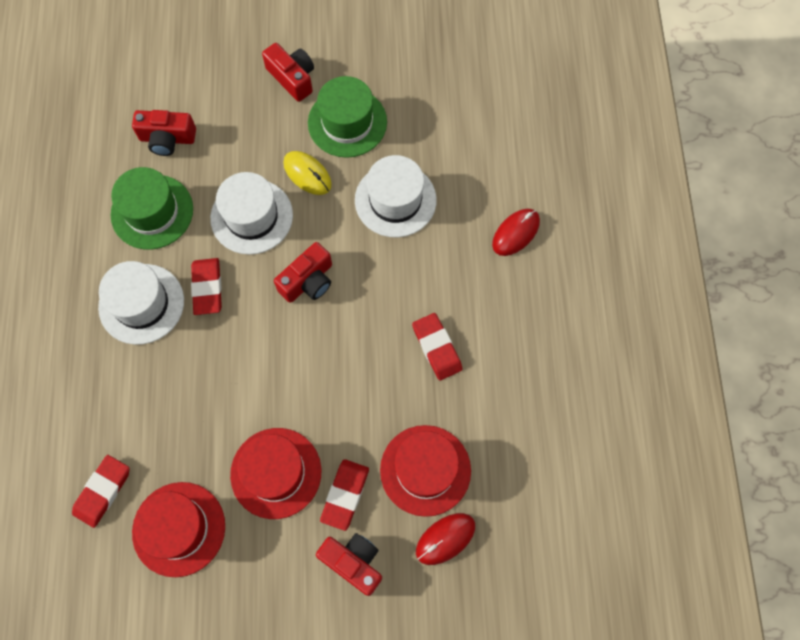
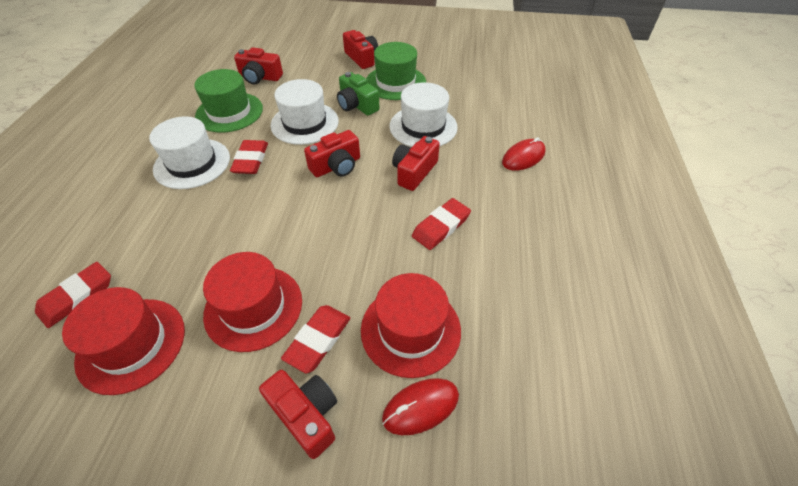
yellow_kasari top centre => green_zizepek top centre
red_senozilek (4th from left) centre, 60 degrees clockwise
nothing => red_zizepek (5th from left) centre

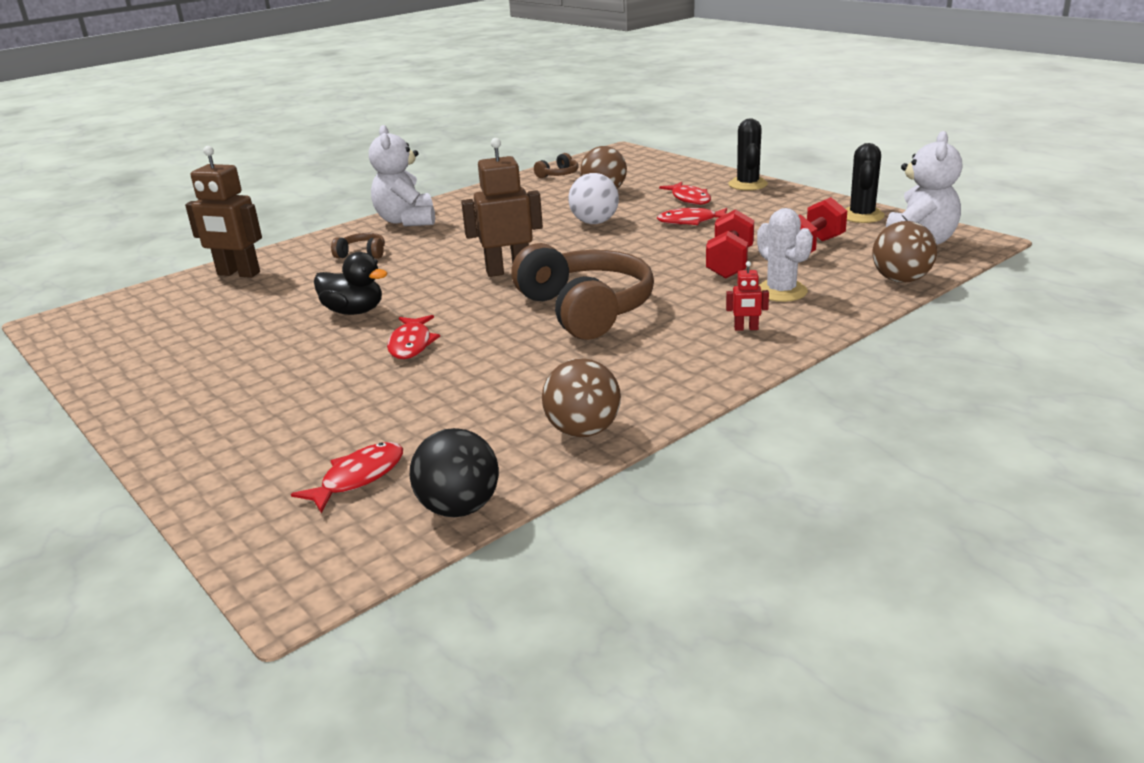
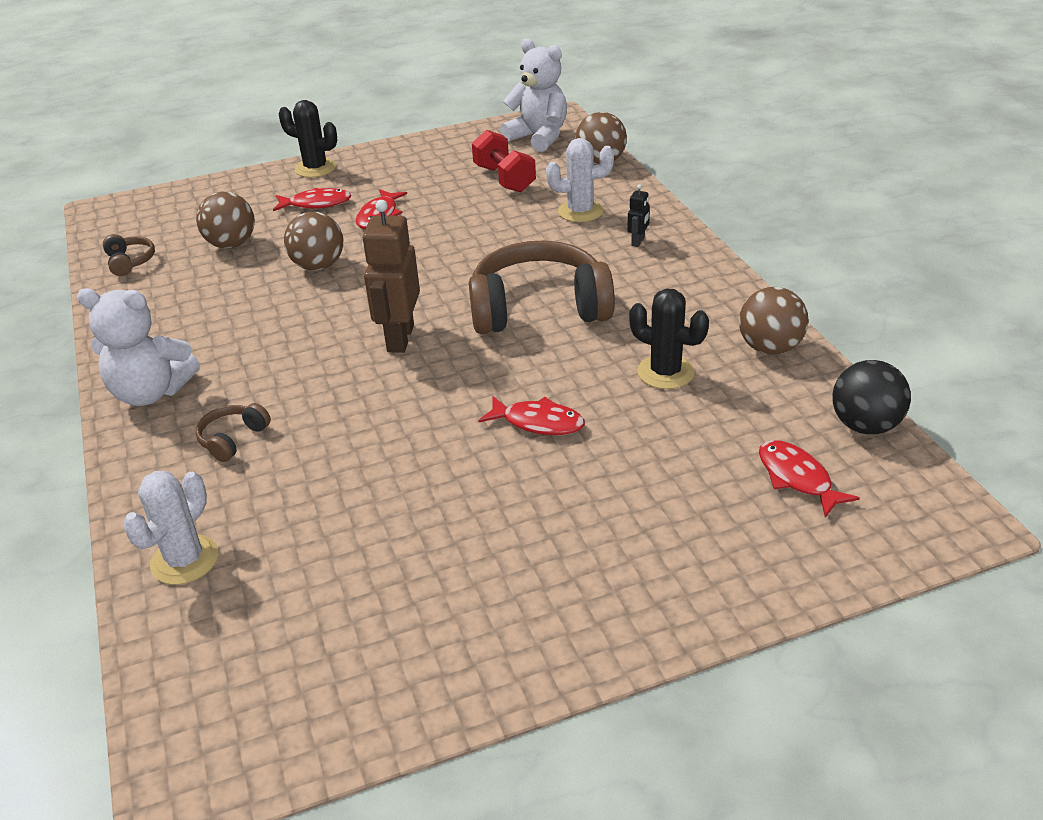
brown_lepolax (1st from left) top left => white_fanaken (1st from left) middle left
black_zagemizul middle left => nothing
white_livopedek top centre => brown_livopedek (2nd from left) top left
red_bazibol (1st from left) top centre => nothing
red_lepolax centre => black_lepolax top centre
black_fanaken (2nd from left) top right => black_fanaken (2nd from left) centre, moved

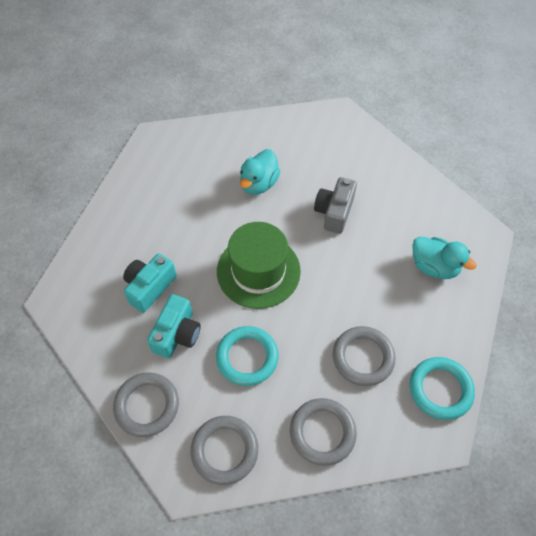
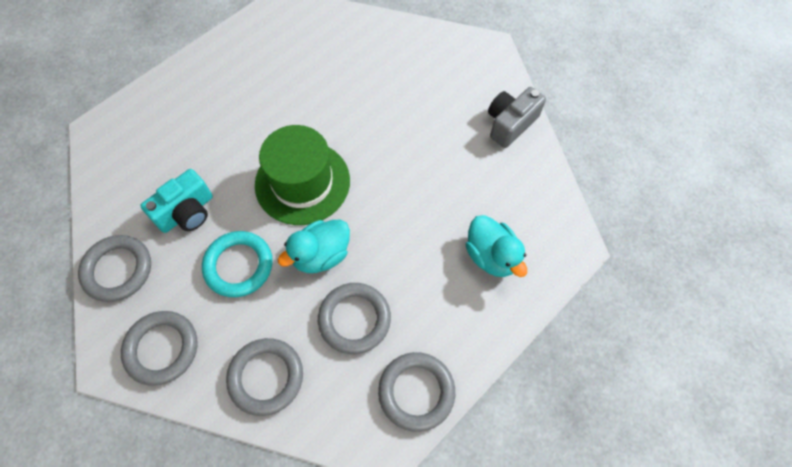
turquoise_zizepek (1st from left) middle left => nothing
turquoise_zagemizul (1st from left) top centre => turquoise_zagemizul (1st from left) centre, moved
grey_zizepek centre => grey_zizepek top centre, moved
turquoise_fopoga (2nd from left) bottom right => grey_fopoga (5th from left) bottom centre

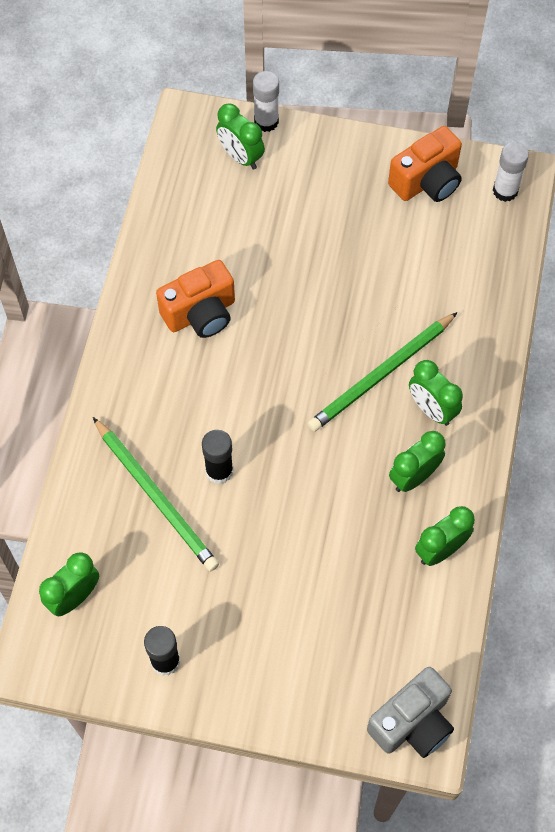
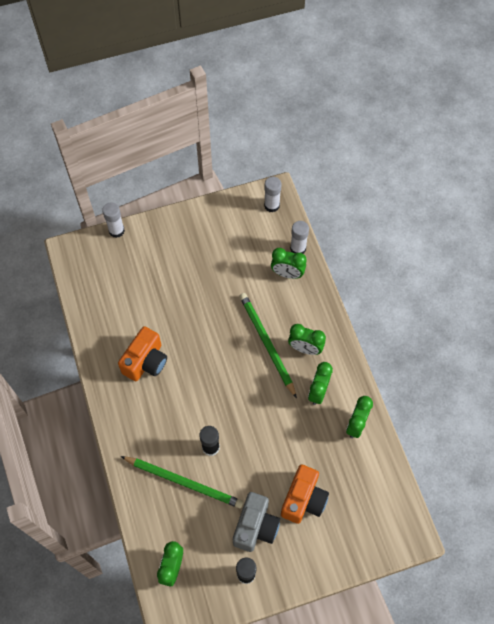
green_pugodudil (2nd from left) top centre => green_pugodudil (2nd from left) centre, moved
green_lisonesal (2nd from left) middle right => green_lisonesal (2nd from left) centre, 135 degrees clockwise
grey_zizepek bottom right => grey_zizepek bottom centre, moved
orange_zizepek (2nd from left) top right => orange_zizepek (2nd from left) bottom centre, moved
nothing => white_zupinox (3rd from left) centre

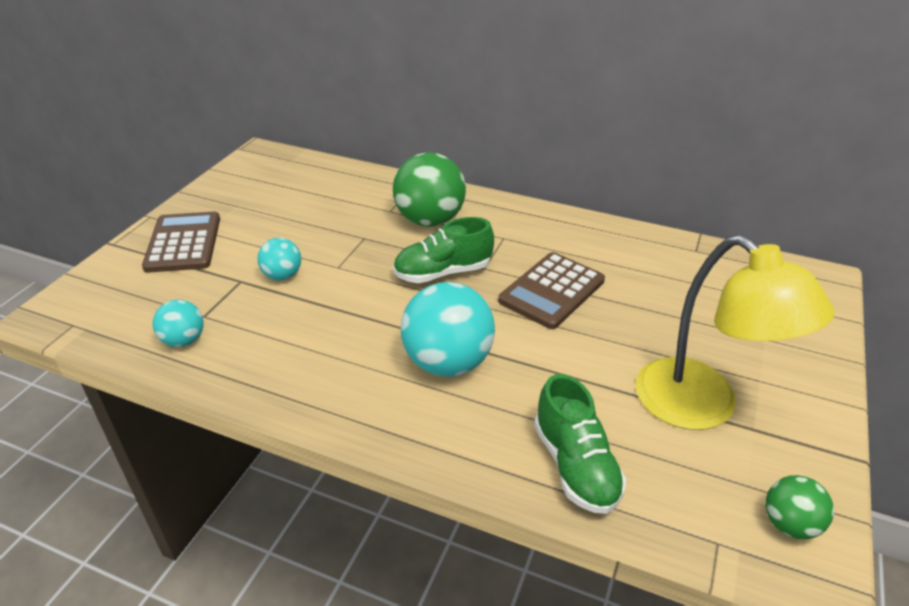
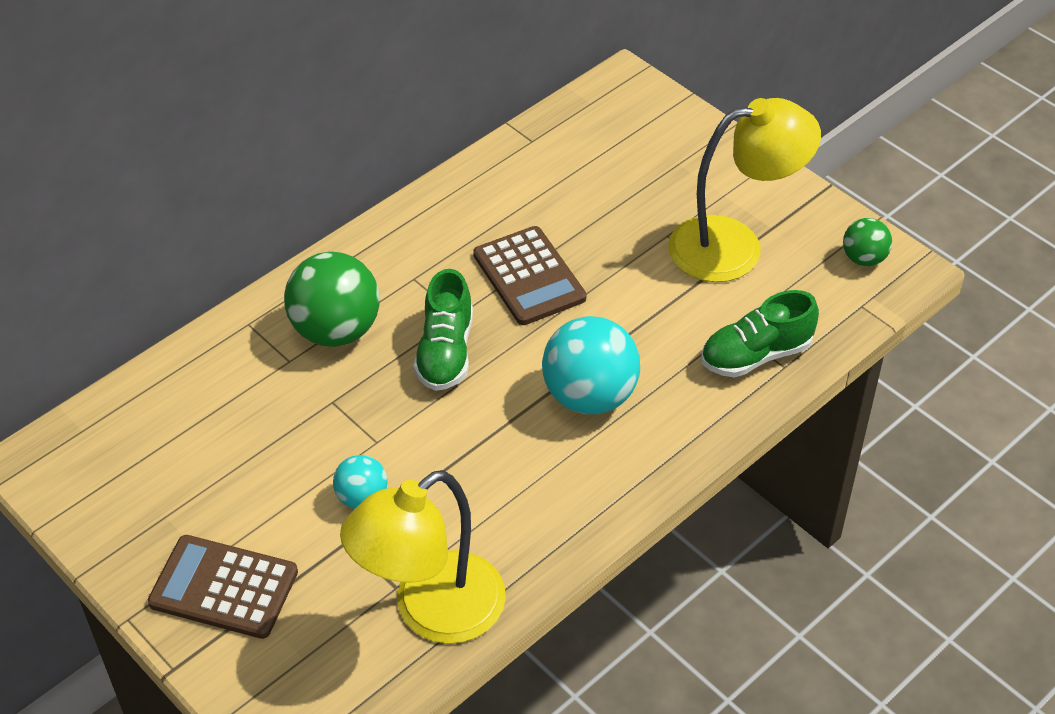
turquoise_livopedek (1st from left) middle left => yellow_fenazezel (1st from left) bottom centre
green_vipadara (2nd from left) bottom centre => green_vipadara (2nd from left) middle right, 150 degrees clockwise

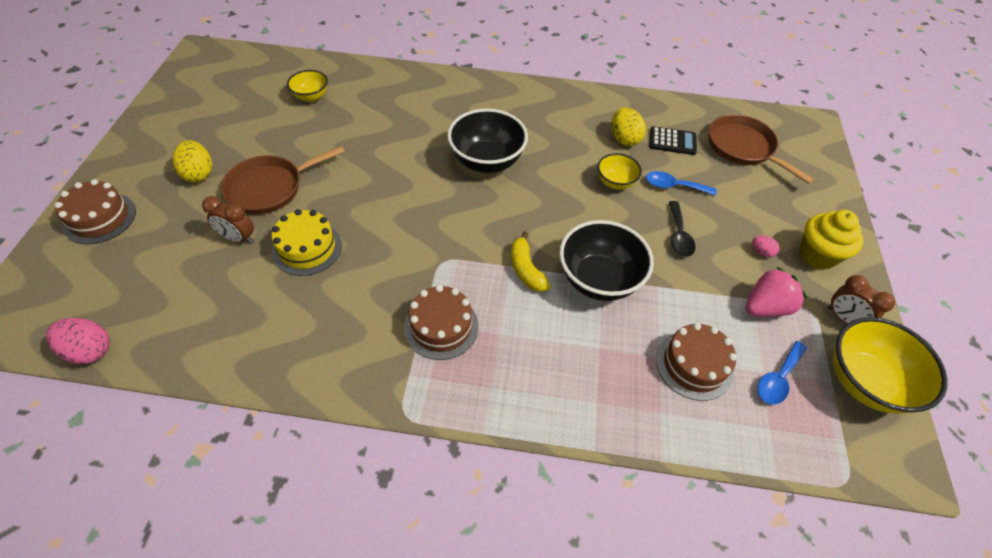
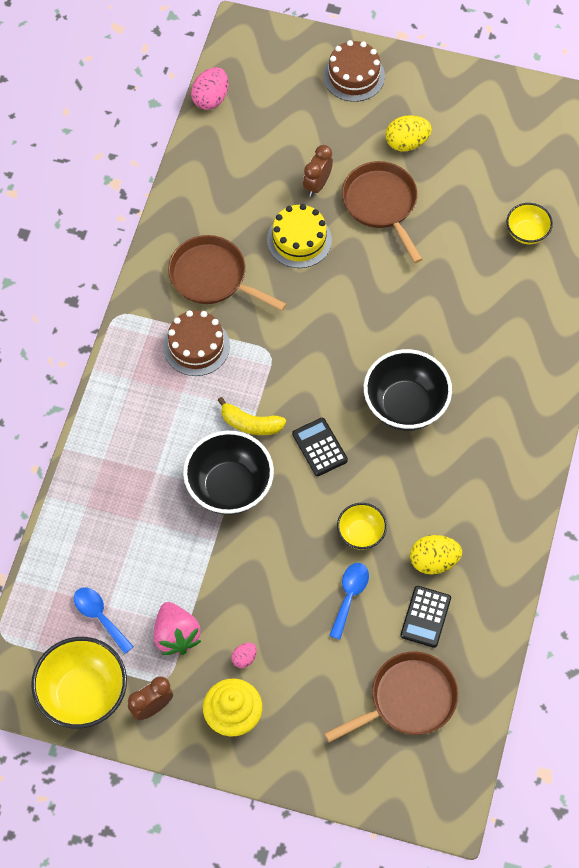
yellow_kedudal centre, 150 degrees counterclockwise
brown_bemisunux (3rd from left) middle right => nothing
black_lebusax middle right => nothing
nothing => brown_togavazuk (1st from left) top centre
nothing => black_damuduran (1st from left) centre

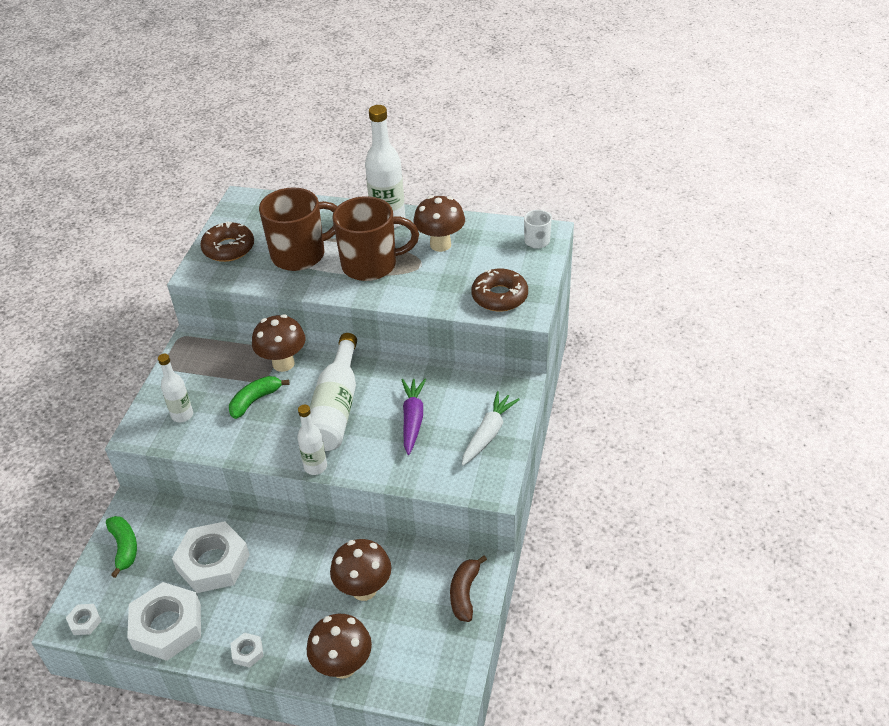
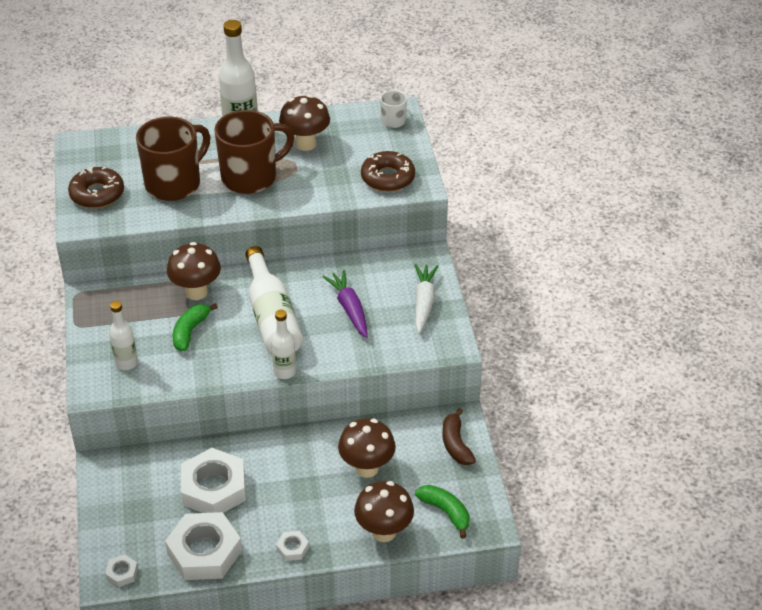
green_kedudal (1st from left in the first image) bottom left => green_kedudal (2nd from left) bottom centre, moved

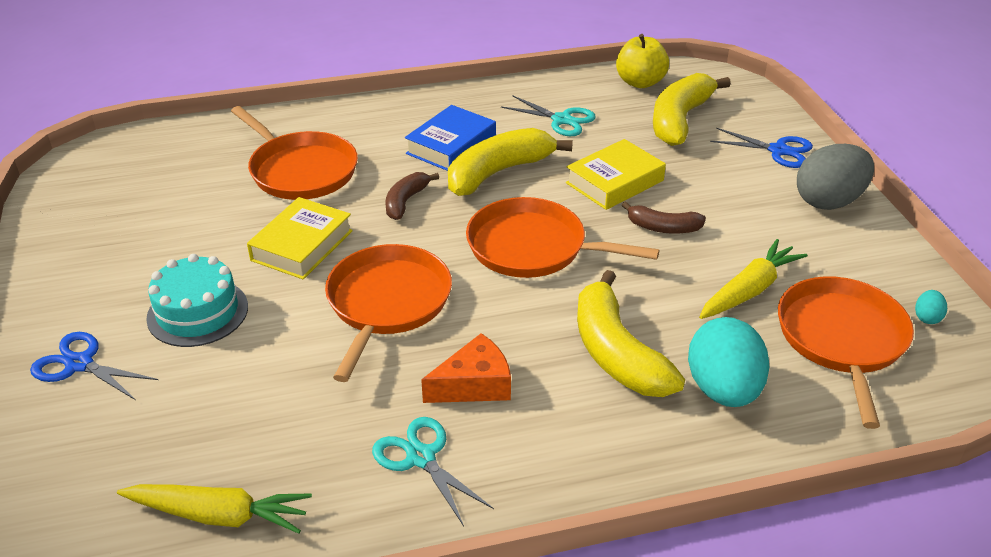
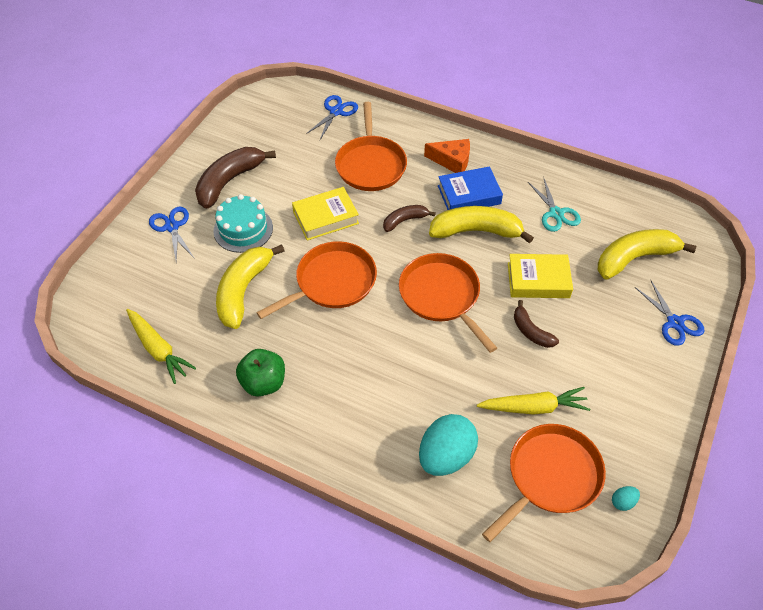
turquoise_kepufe (1st from left) bottom centre => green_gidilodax centre
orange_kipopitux centre => orange_kipopitux top centre, moved
yellow_kedudal (2nd from left in the first image) centre => yellow_kedudal (1st from left) middle left, moved
yellow_gidilodax top centre => nothing
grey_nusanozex top right => nothing
nothing => brown_kedudal (1st from left) top left
nothing => blue_kepufe (2nd from left) top centre

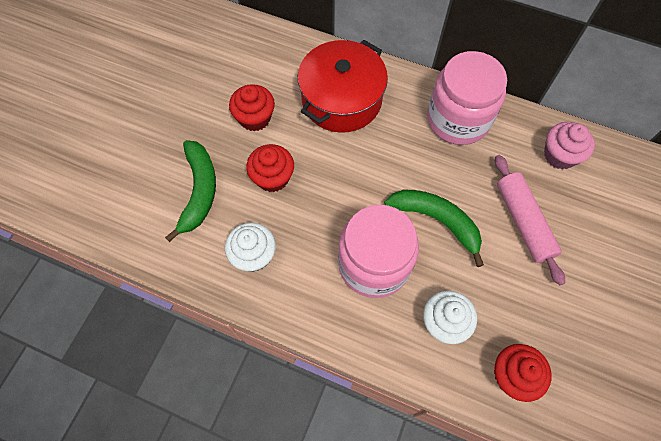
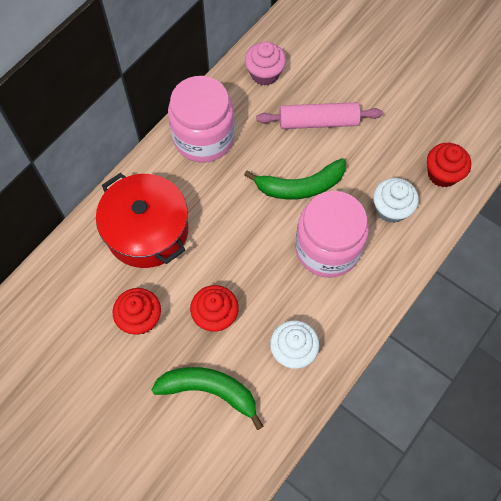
green_kedudal (2nd from left) centre, 150 degrees counterclockwise

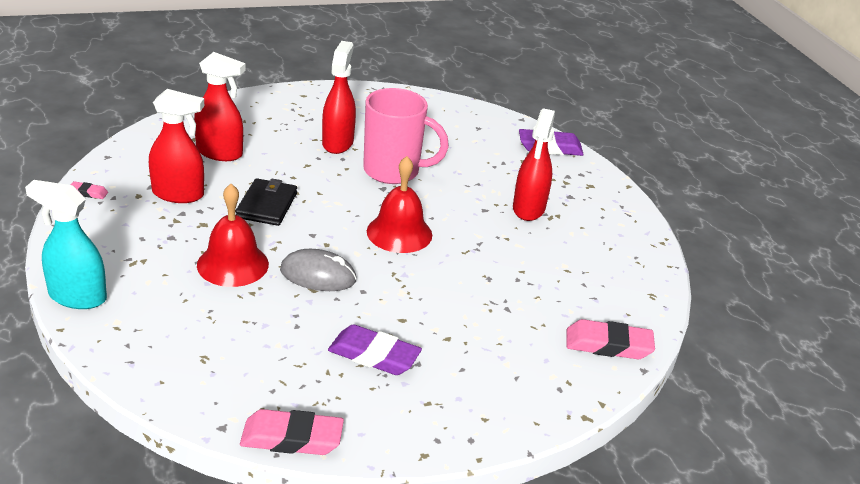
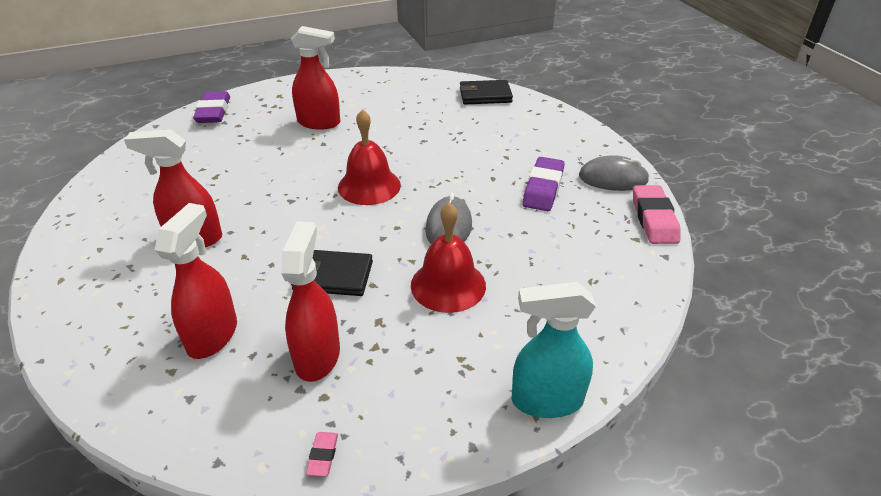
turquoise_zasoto middle left => turquoise_zasoto bottom centre, 75 degrees clockwise
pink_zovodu top centre => nothing
pink_senozilek (3rd from left) bottom right => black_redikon (2nd from left) top centre
nothing => grey_kasari (2nd from left) middle right

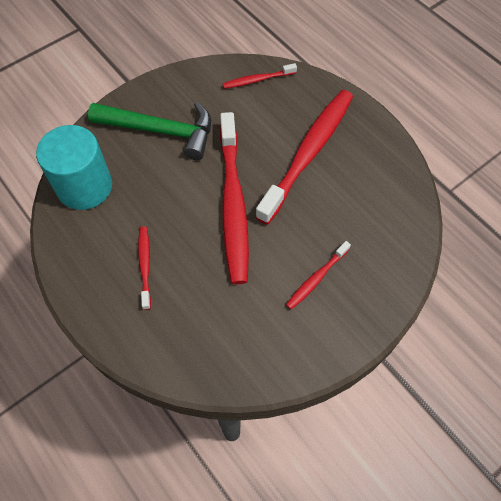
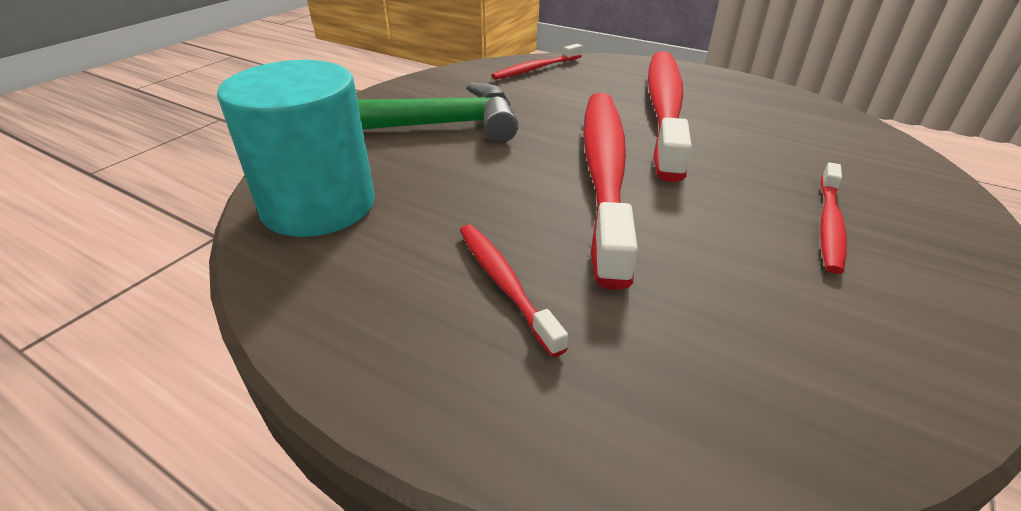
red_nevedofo (2nd from left in the first image) centre => red_nevedofo (3rd from left) centre, 150 degrees counterclockwise

